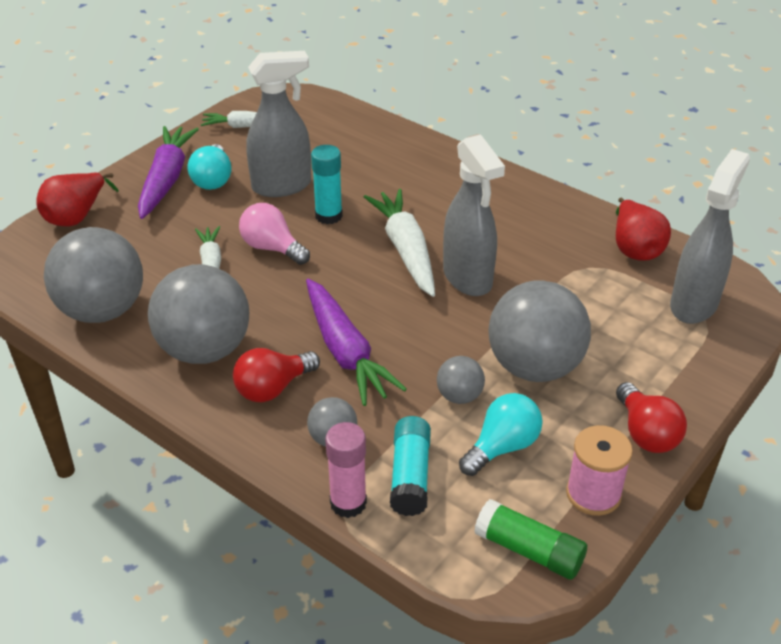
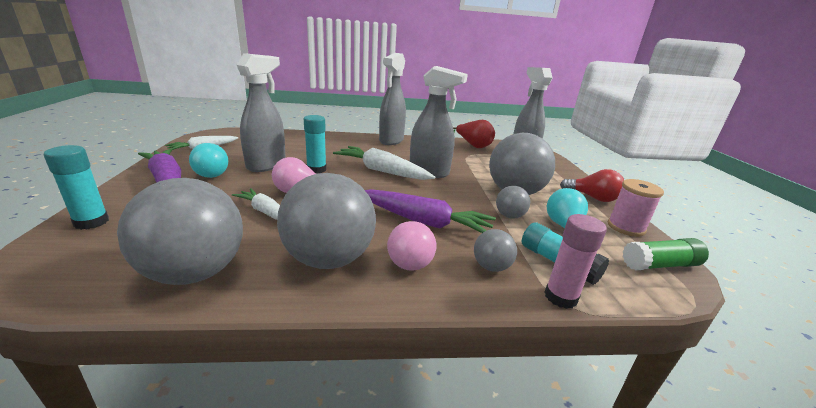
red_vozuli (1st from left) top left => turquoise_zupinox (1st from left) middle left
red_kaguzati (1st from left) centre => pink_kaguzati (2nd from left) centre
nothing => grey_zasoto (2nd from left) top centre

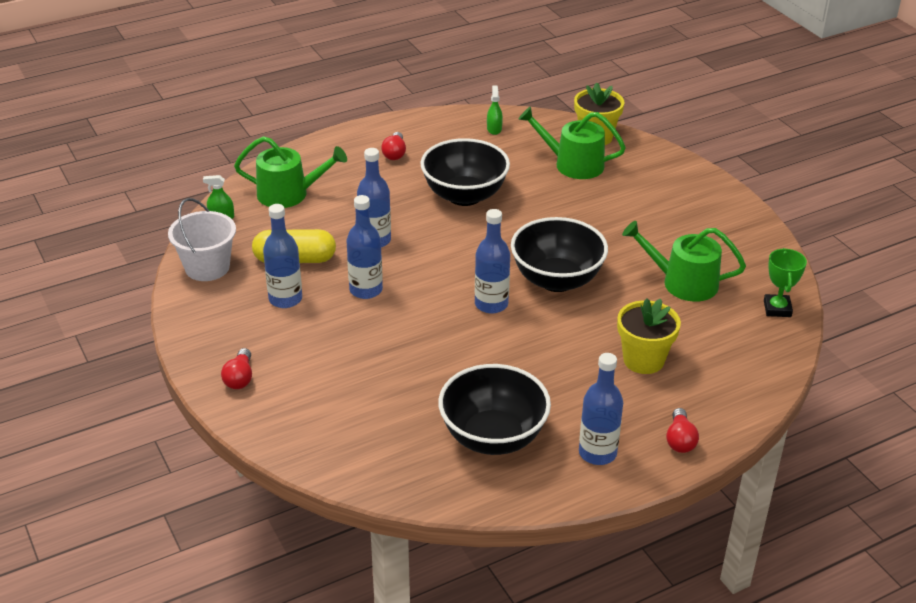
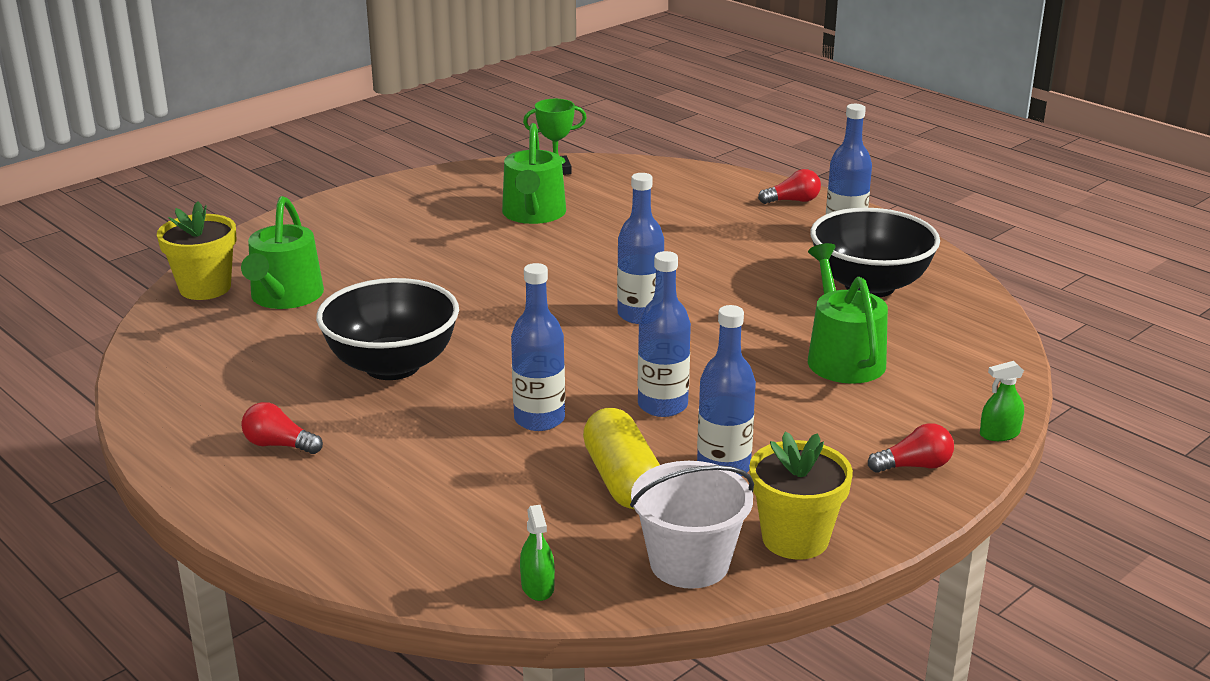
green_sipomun (1st from left in the first image) top left => green_sipomun (3rd from left) middle right, moved
red_kaguzati (2nd from left in the first image) top centre => red_kaguzati (1st from left) middle left, 150 degrees counterclockwise
green_zasoto (2nd from left) top centre => green_zasoto (2nd from left) middle right, moved
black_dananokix (3rd from left) centre => nothing
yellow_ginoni (2nd from left) middle right => yellow_ginoni (2nd from left) bottom centre, moved

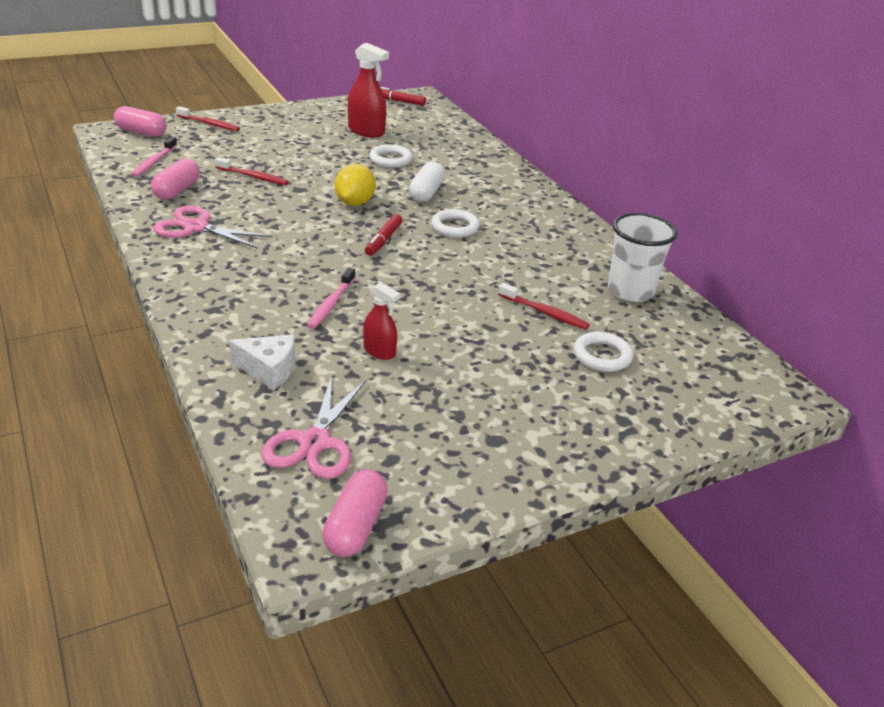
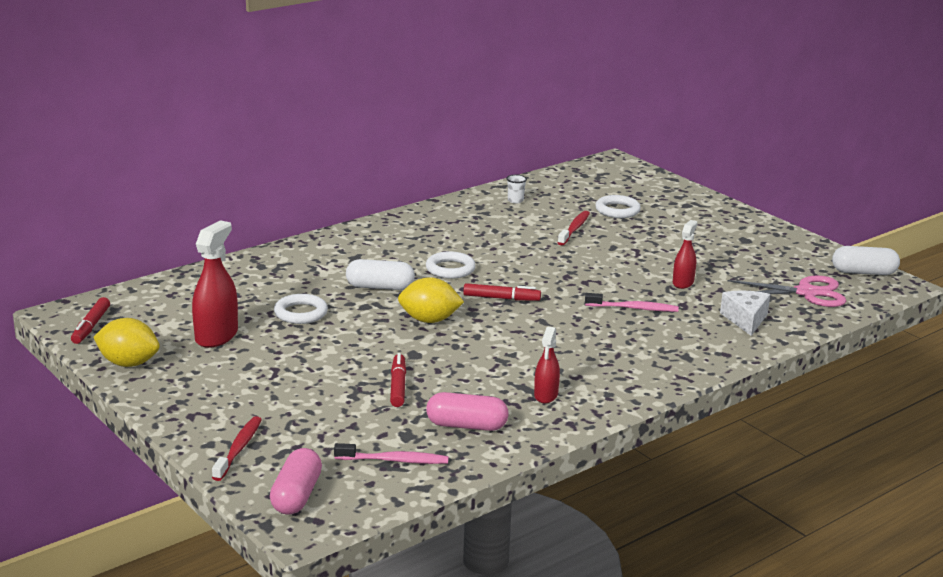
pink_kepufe (1st from left) top left => red_zasoto (2nd from left) centre
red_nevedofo (2nd from left) top left => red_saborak (2nd from left) centre
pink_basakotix (3rd from left) bottom centre => white_basakotix (2nd from left) middle right
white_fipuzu middle right => white_fipuzu top centre, x0.40
nothing => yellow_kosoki (1st from left) middle left

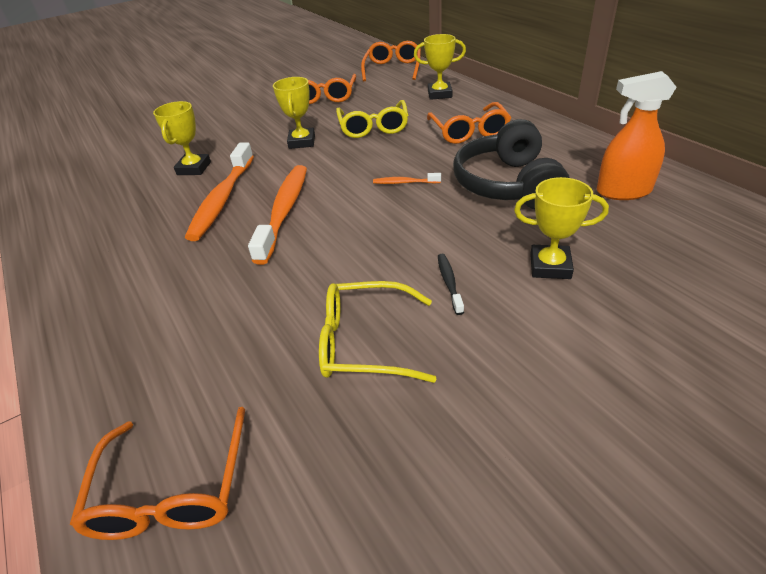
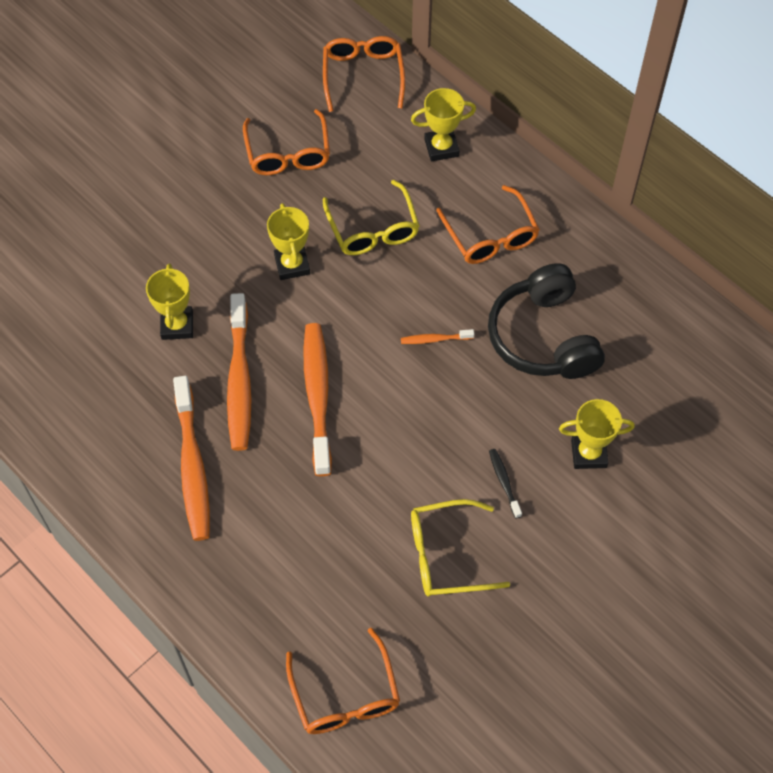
orange_zasoto top right => nothing
nothing => orange_nevedofo (1st from left) middle left

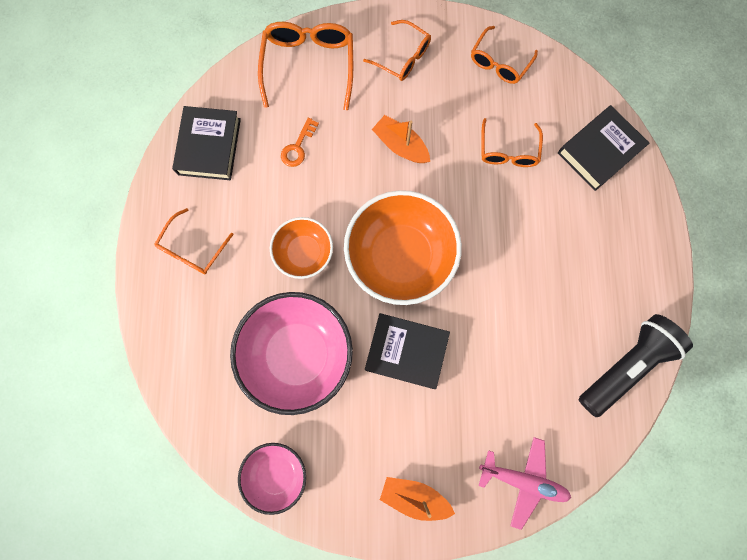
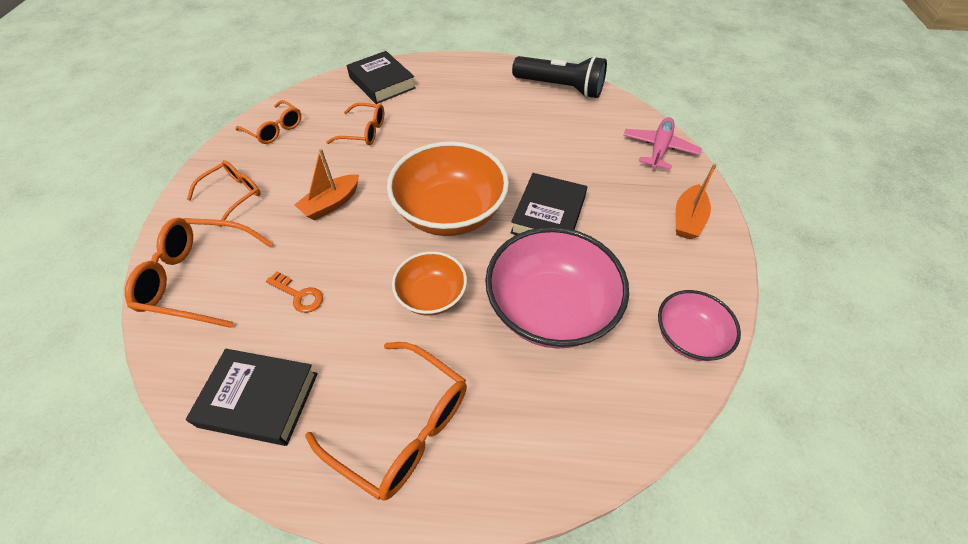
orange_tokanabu (1st from left in the first image) middle left => orange_tokanabu (5th from left) bottom centre, x1.57
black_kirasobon middle right => black_kirasobon top centre, 150 degrees clockwise

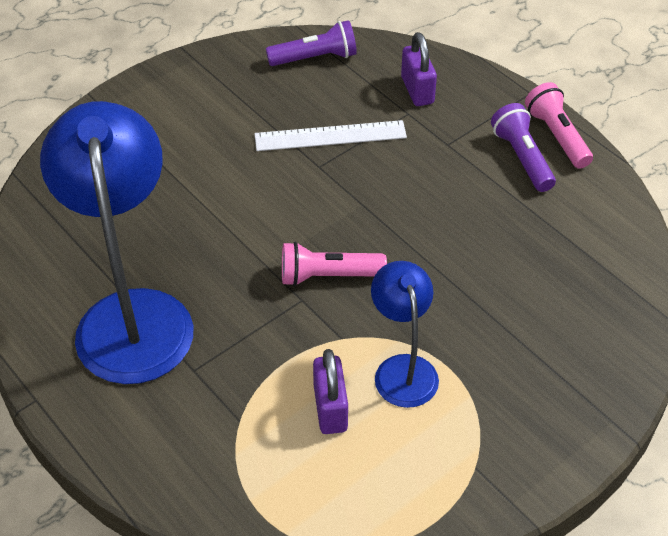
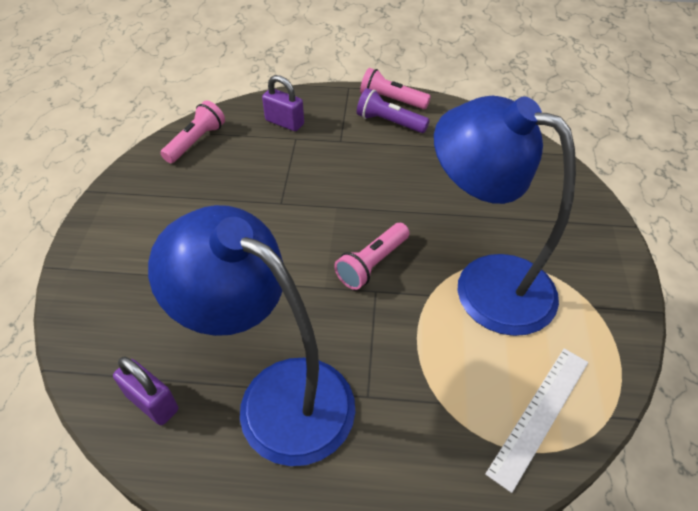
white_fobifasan top centre => white_fobifasan bottom right, moved
purple_kirasobon (1st from left) top centre => pink_kirasobon (1st from left) top left
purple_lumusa (1st from left) bottom centre => purple_lumusa (1st from left) bottom left, moved
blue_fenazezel (2nd from left) centre => blue_fenazezel (2nd from left) middle right, x1.89

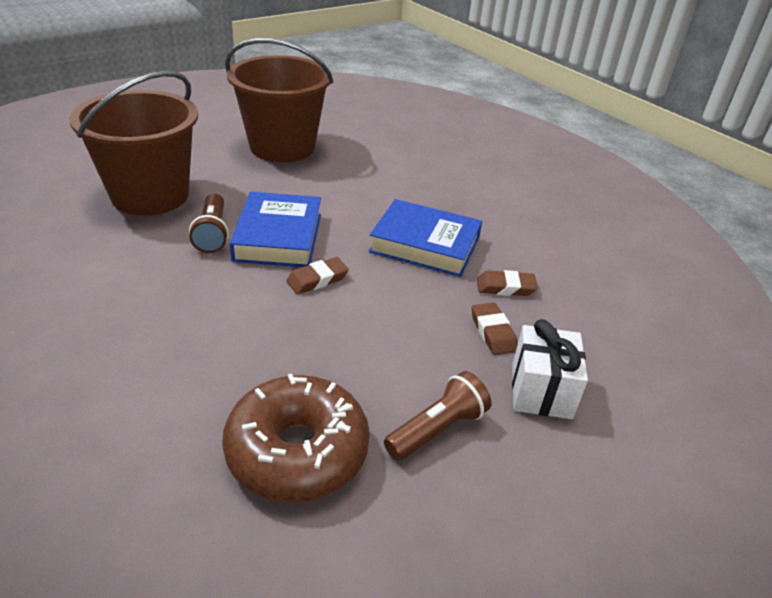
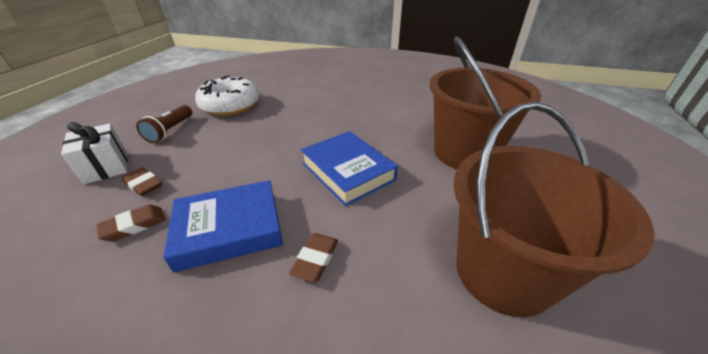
brown_kirasobon (1st from left) middle left => nothing
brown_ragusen bottom centre => white_ragusen top left
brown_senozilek (1st from left in the first image) centre => brown_senozilek (3rd from left) bottom centre, moved

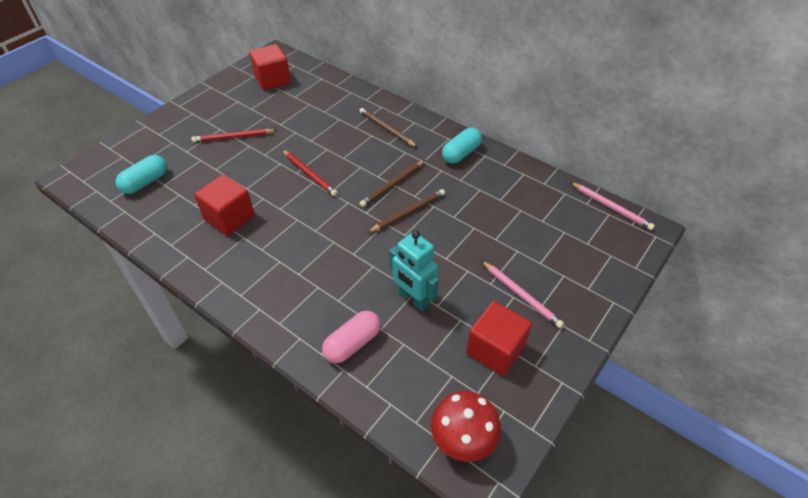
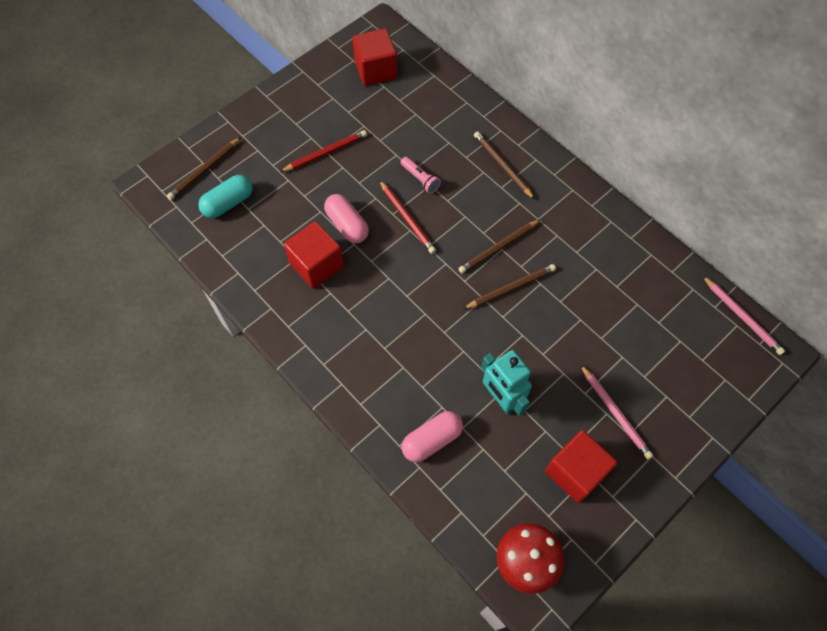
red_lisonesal (1st from left) top left => red_lisonesal (1st from left) top centre, 150 degrees clockwise
turquoise_basakotix (2nd from left) top centre => nothing
nothing => brown_lisonesal (1st from left) top left
nothing => pink_basakotix (1st from left) centre
nothing => pink_kirasobon top centre

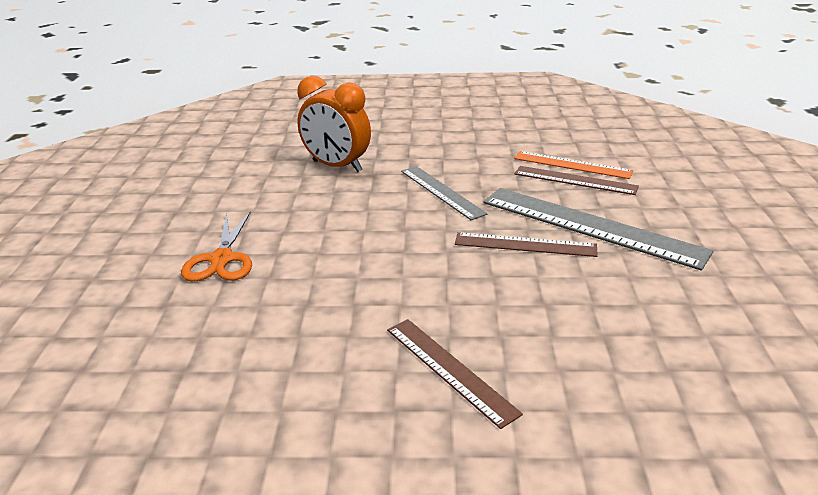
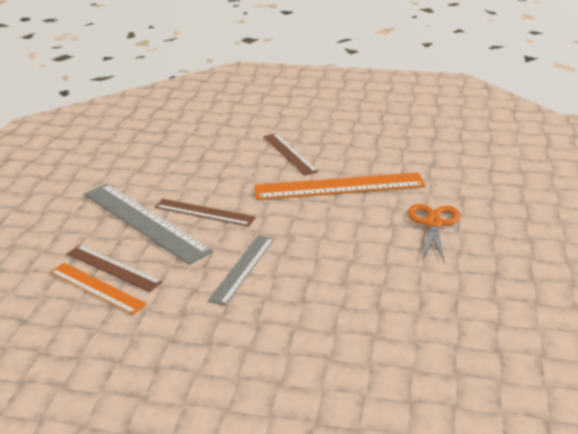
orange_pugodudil top centre => nothing
grey_fobifasan (1st from left in the first image) centre => grey_fobifasan (2nd from left) centre, 45 degrees clockwise
nothing => orange_fobifasan (2nd from left) centre

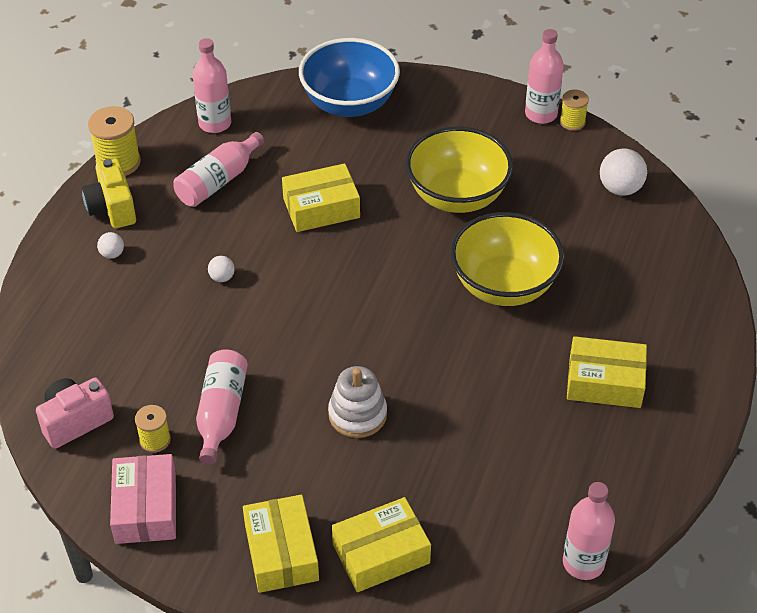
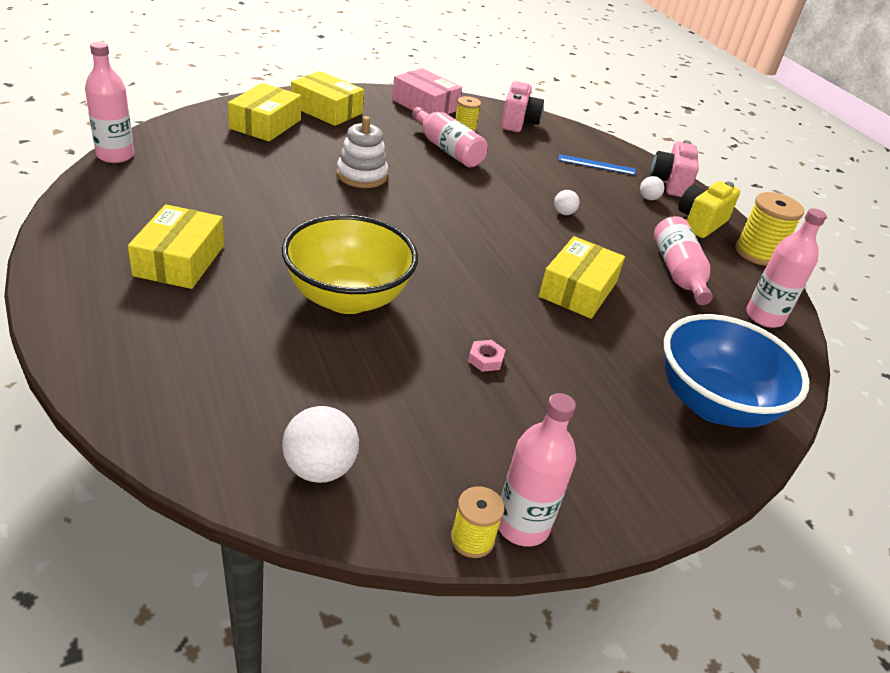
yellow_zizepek top left => yellow_zizepek top right, 75 degrees counterclockwise
yellow_dananokix (1st from left) top centre => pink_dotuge centre
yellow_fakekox (4th from left in the first image) middle right => yellow_fakekox (1st from left) middle left, 45 degrees counterclockwise
nothing => blue_fobifasan top right
nothing => pink_zizepek (2nd from left) top right

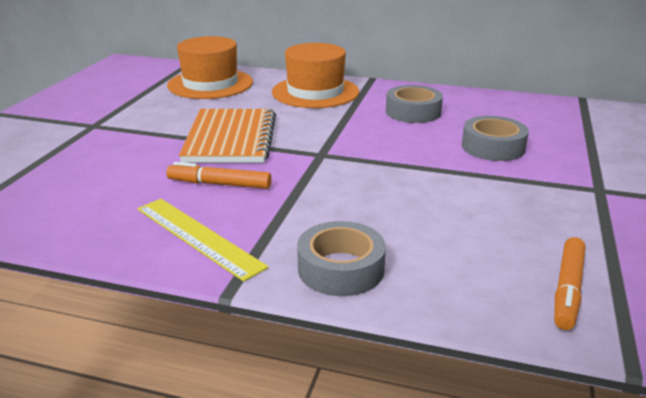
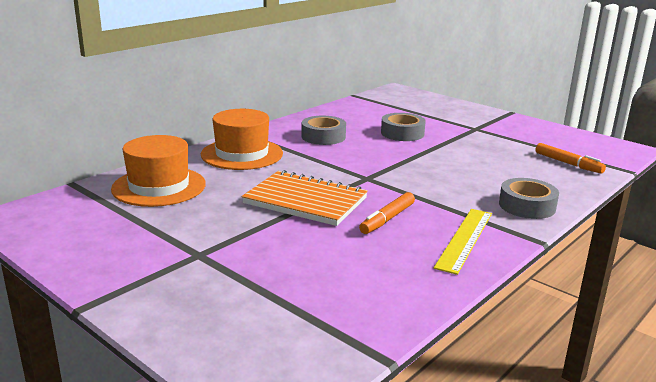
yellow_fobifasan middle left => yellow_fobifasan middle right, 45 degrees counterclockwise

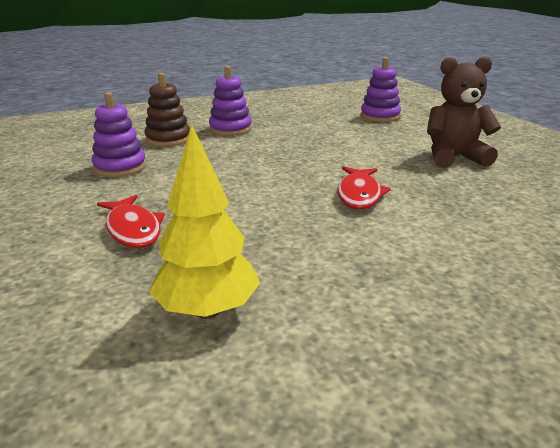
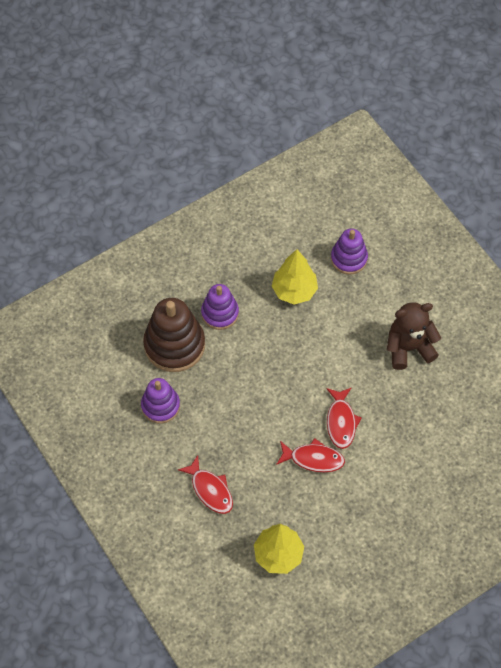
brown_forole top left => brown_forole centre, x1.61
nothing => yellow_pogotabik (2nd from left) centre
nothing => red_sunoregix (2nd from left) bottom centre

